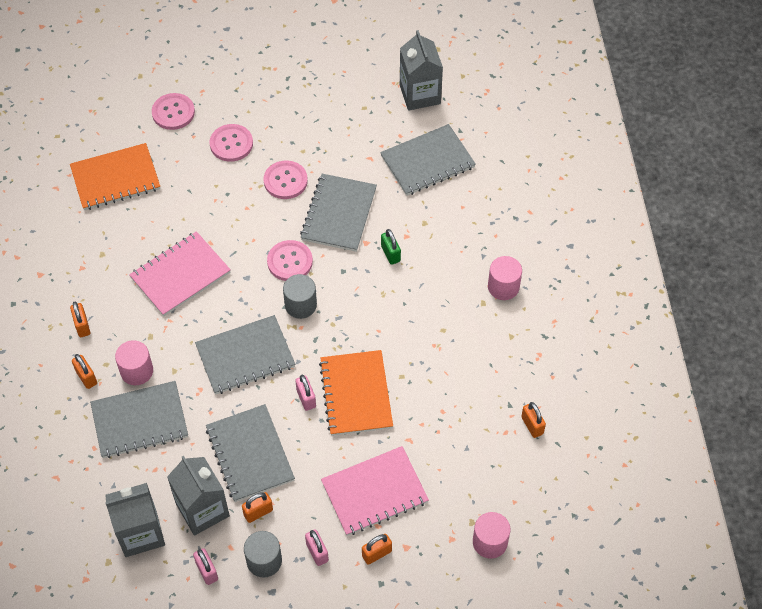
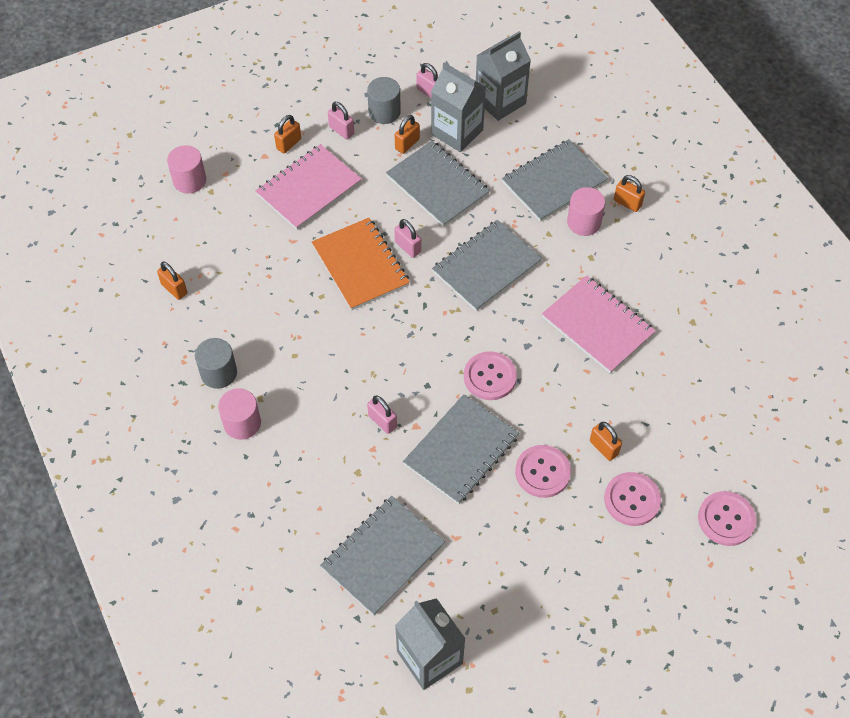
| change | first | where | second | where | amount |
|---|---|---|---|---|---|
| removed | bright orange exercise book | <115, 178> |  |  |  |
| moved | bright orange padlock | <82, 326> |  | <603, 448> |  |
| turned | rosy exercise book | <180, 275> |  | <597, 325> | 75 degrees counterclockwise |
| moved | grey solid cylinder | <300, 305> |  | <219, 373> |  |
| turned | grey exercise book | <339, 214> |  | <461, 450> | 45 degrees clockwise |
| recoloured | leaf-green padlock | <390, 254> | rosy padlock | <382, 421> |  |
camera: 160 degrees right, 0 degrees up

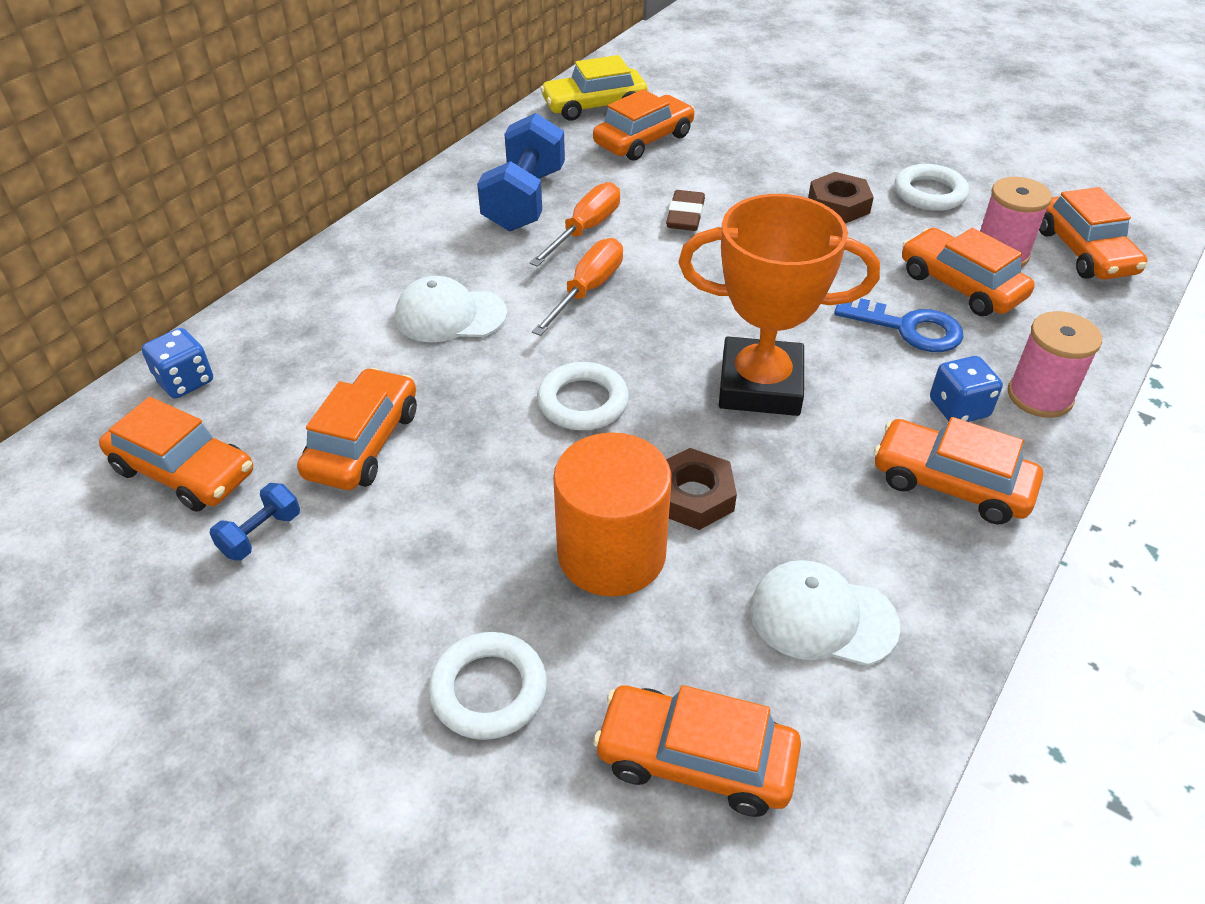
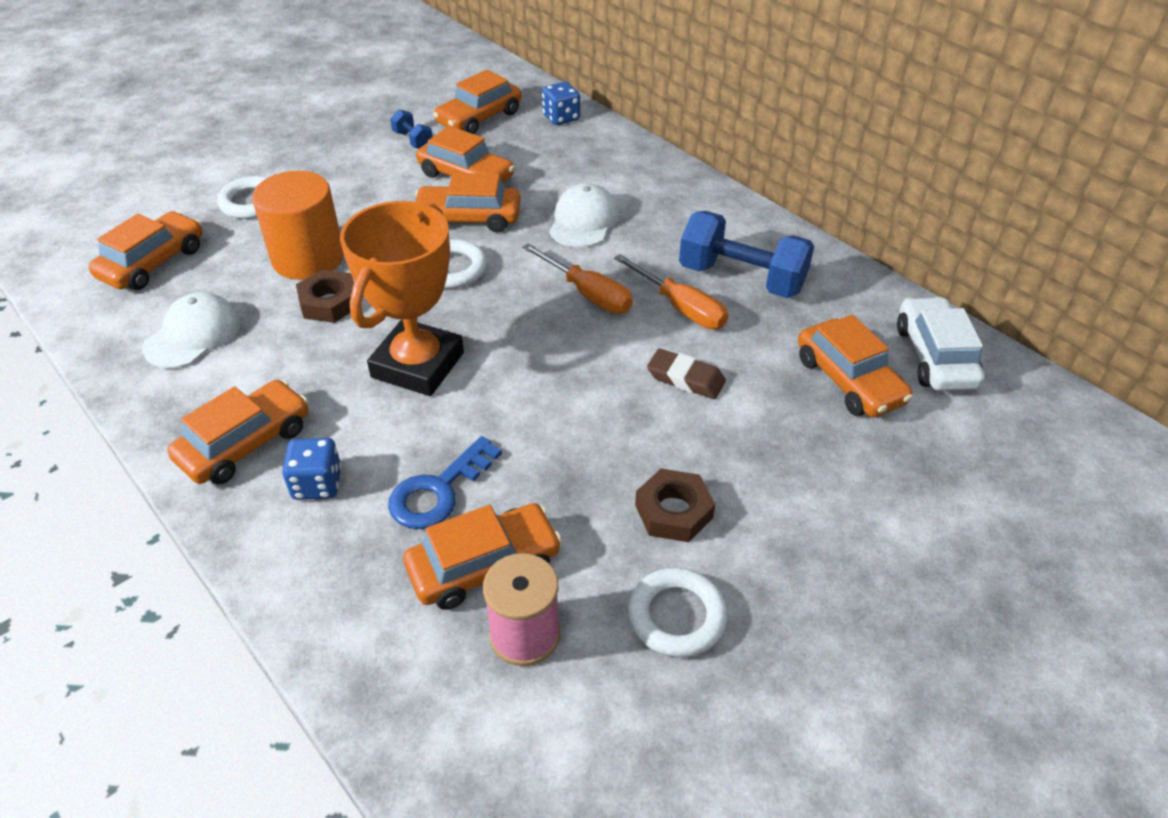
| change | first | where | second | where | amount |
|---|---|---|---|---|---|
| recoloured | bright yellow car | <594, 106> | pure white car | <934, 356> |  |
| removed | rosy bobbin | <1039, 396> |  |  |  |
| moved | bright orange car | <1084, 251> |  | <468, 218> |  |
camera: 105 degrees right, 0 degrees up

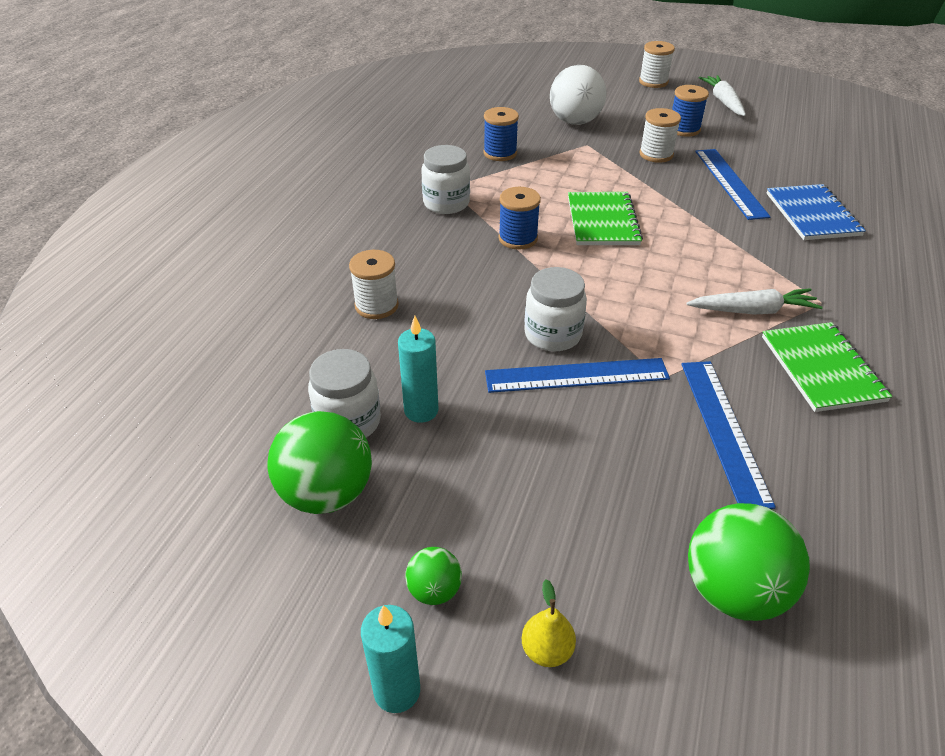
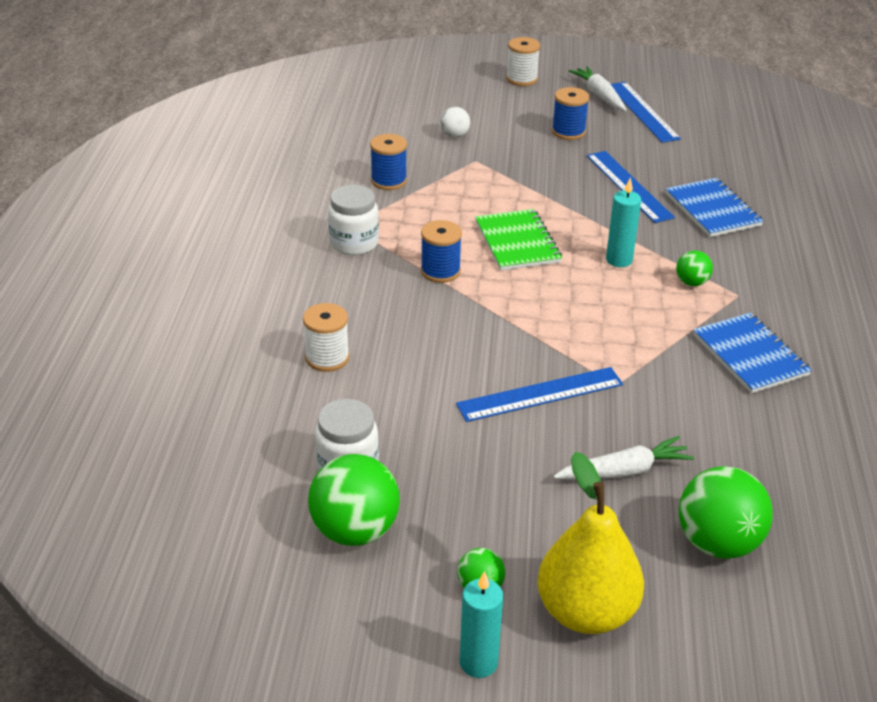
| change | first | where | second | where | amount |
|---|---|---|---|---|---|
| moved | turquoise wax candle | <421, 410> |  | <619, 260> |  |
| resized | bright yellow pear fruit | <547, 650> |  | <586, 612> | x2.37 |
| removed | pure white jar | <552, 335> |  |  |  |
| resized | pure white play ball | <575, 121> |  | <454, 135> | x0.51 |
| removed | pure white bobbin | <656, 154> |  |  |  |
| moved | royal blue measuring stick | <724, 430> |  | <642, 111> |  |
| moved | pure white toy carrot | <752, 311> |  | <624, 471> |  |
| recoloured | leaf-green exercise book | <822, 368> | royal blue exercise book | <750, 355> |  |
| added |  |  | leaf-green play ball | <691, 282> |  |
camera: 15 degrees left, 5 degrees down

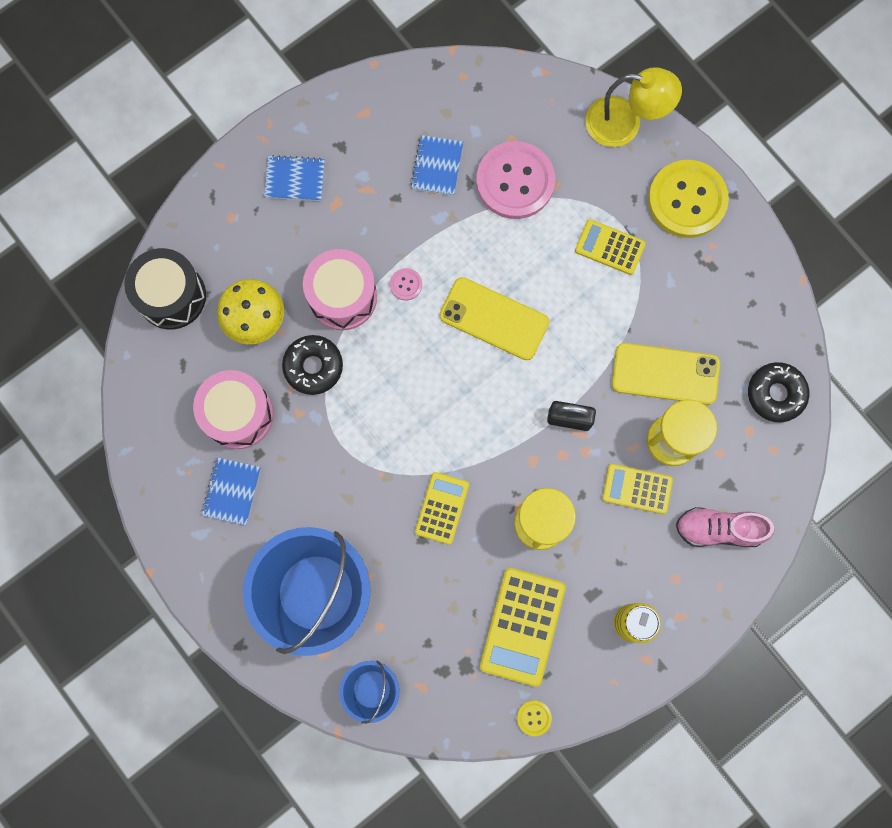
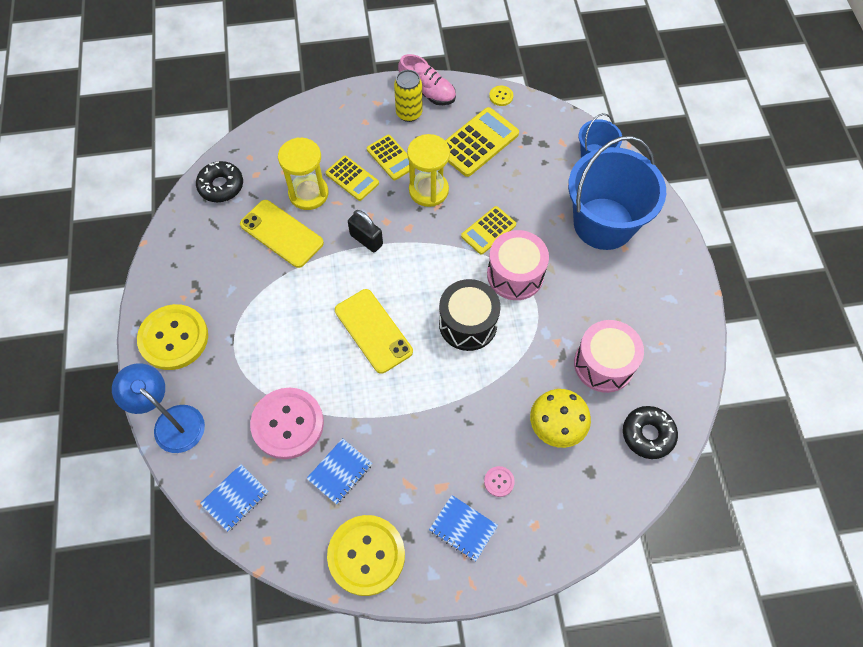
| change | first | where | second | where | amount |
|---|---|---|---|---|---|
| moved | jet-black toy drum | <171, 296> |  | <468, 324> |  |
| moved | royal blue exercise book | <232, 491> |  | <235, 498> |  |
| moved | jet-black glazed donut | <313, 366> |  | <648, 434> |  |
| moved | rosy toy drum | <342, 297> |  | <515, 275> |  |
| moved | rosy shirt button | <406, 284> |  | <499, 481> |  |
| moved | bright yellow calculator | <609, 247> |  | <391, 158> |  |
| recoloured | bright yellow lamp | <624, 124> | royal blue lamp | <172, 421> |  |
| moved | rosy shoe | <719, 529> |  | <427, 92> |  |
| added |  |  | bright yellow shirt button | <366, 555> |  |
camera: 150 degrees left, 15 degrees down

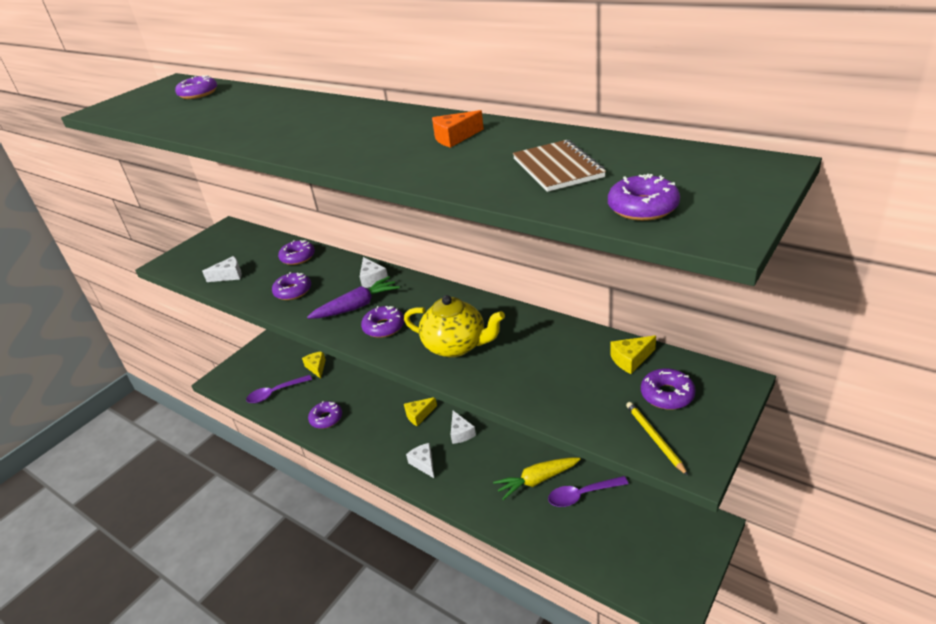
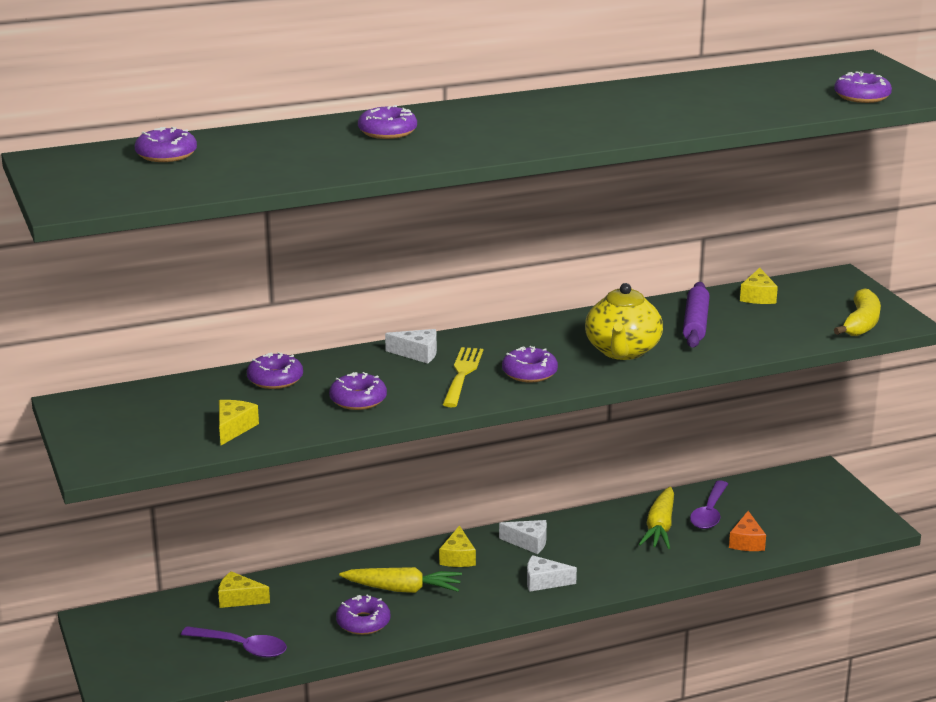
| change | first | where | second | where | amount |
|---|---|---|---|---|---|
| recoloured | pure white piece of cheese | <229, 275> | bright yellow piece of cheese | <233, 428> |  |
| turned | royal purple tablespoon | <275, 393> |  | <242, 647> | 75 degrees counterclockwise |
| replaced | royal purple toy carrot | <357, 306> | bright yellow table fork | <462, 375> |  |
| turned | bright yellow tea pot | <456, 346> |  | <622, 351> | 135 degrees clockwise |
| moved | bright orange piece of cheese | <455, 138> |  | <746, 542> |  |
| removed | russet exercise book | <557, 168> |  |  |  |
| replaced | bright yellow wooden pencil | <654, 438> | bright yellow banana fruit | <861, 323> |  |
| moved | royal purple glazed donut | <667, 395> |  | <387, 132> |  |
| added |  |  | bright yellow toy carrot | <403, 589> |  |
| added |  |  | royal purple pastry roller | <695, 323> |  |
camera: 60 degrees left, 10 degrees down

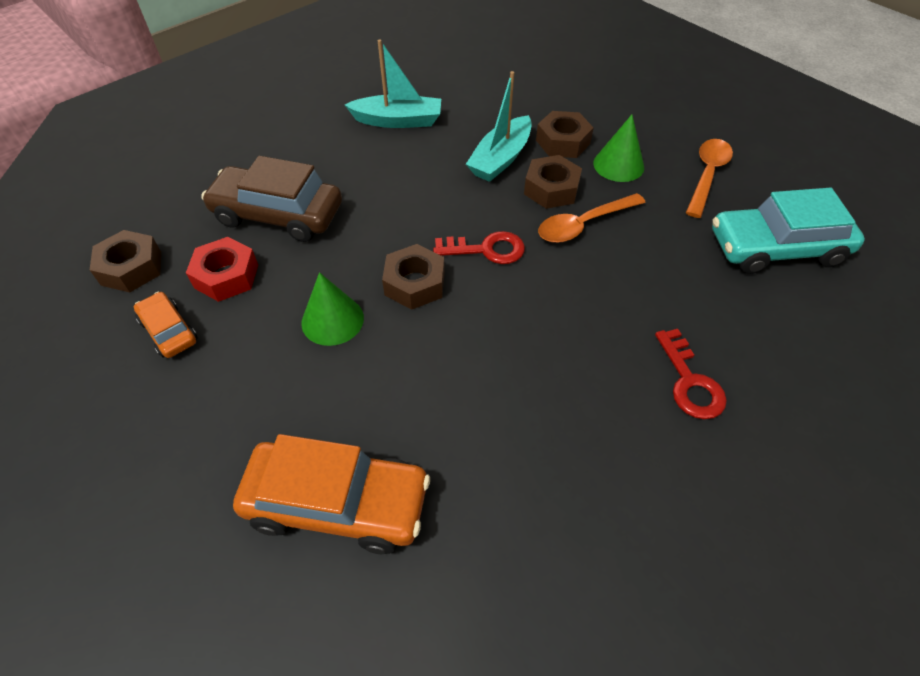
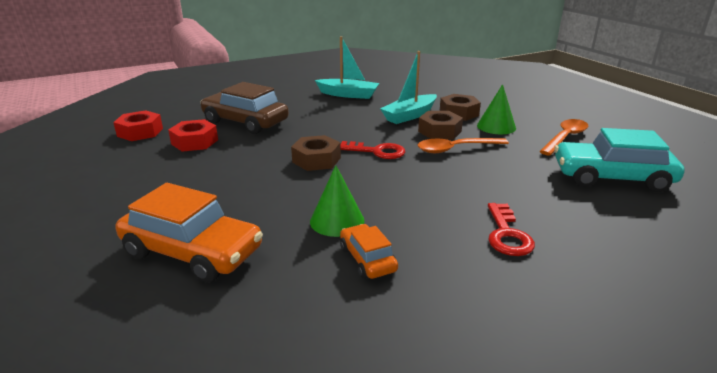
| change | first | where | second | where | amount |
|---|---|---|---|---|---|
| recoloured | russet hexagon nut | <131, 268> | crimson hexagon nut | <140, 132> |  |
| moved | bright orange car | <169, 331> |  | <367, 259> |  |
| moved | leaf-green cone shape | <332, 320> |  | <337, 221> |  |
camera: 15 degrees right, 25 degrees down

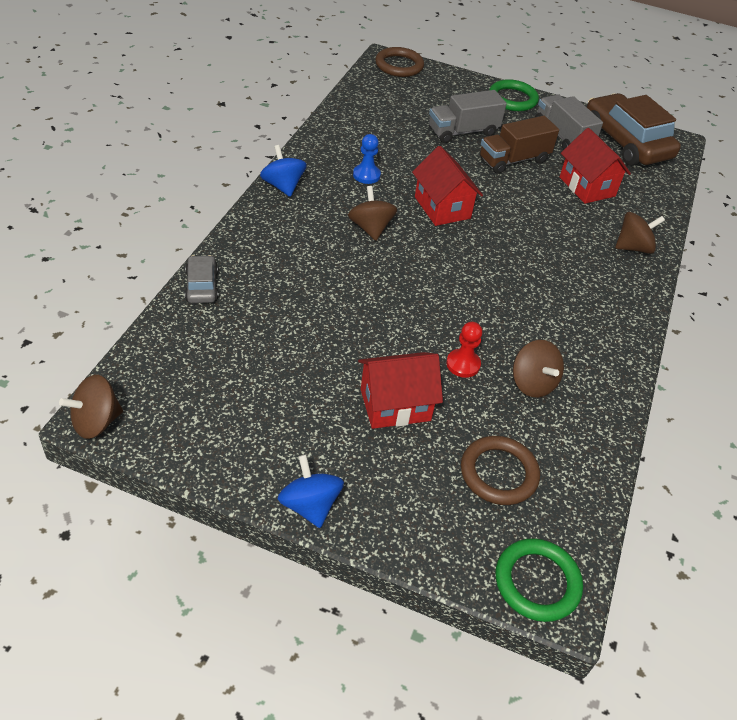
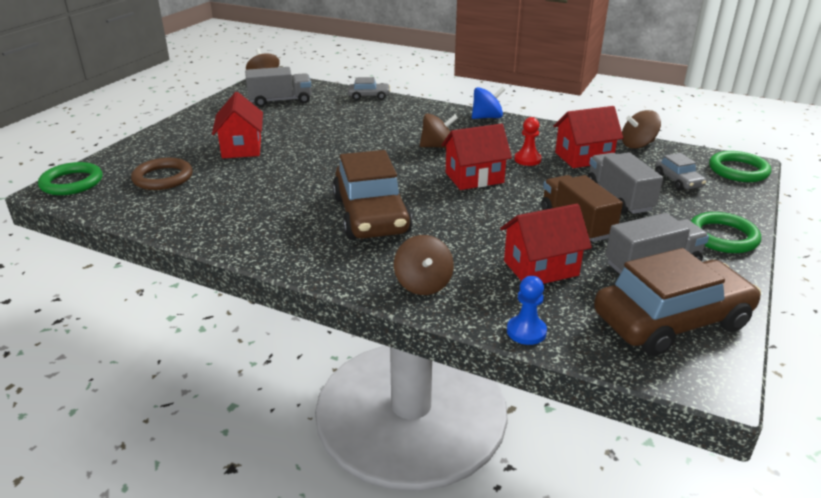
| change | first | where | second | where | amount |
|---|---|---|---|---|---|
| removed | royal blue spinning top | <310, 505> |  |  |  |
| moved | royal blue chess pawn | <366, 175> |  | <526, 331> |  |
| recoloured | russet ring | <399, 65> | leaf-green ring | <738, 170> |  |
| moved | crimson chess pawn | <463, 364> |  | <527, 159> |  |
| moved | russet spinning top | <532, 383> |  | <637, 145> |  |
| added |  |  | grey toy truck | <280, 101> |  |
| added |  |  | russet car | <371, 215> |  |
| added |  |  | crimson cottage | <583, 157> |  |
| added |  |  | grey car | <678, 181> |  |
camera: 100 degrees right, 15 degrees down

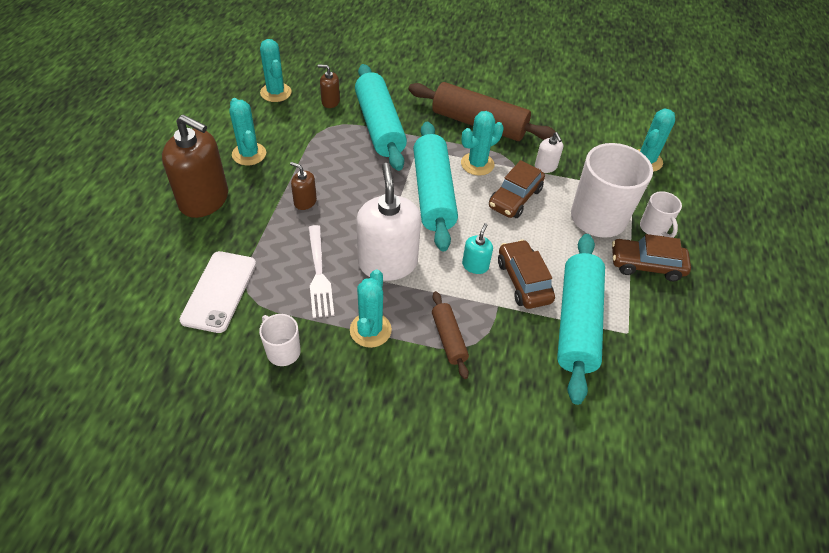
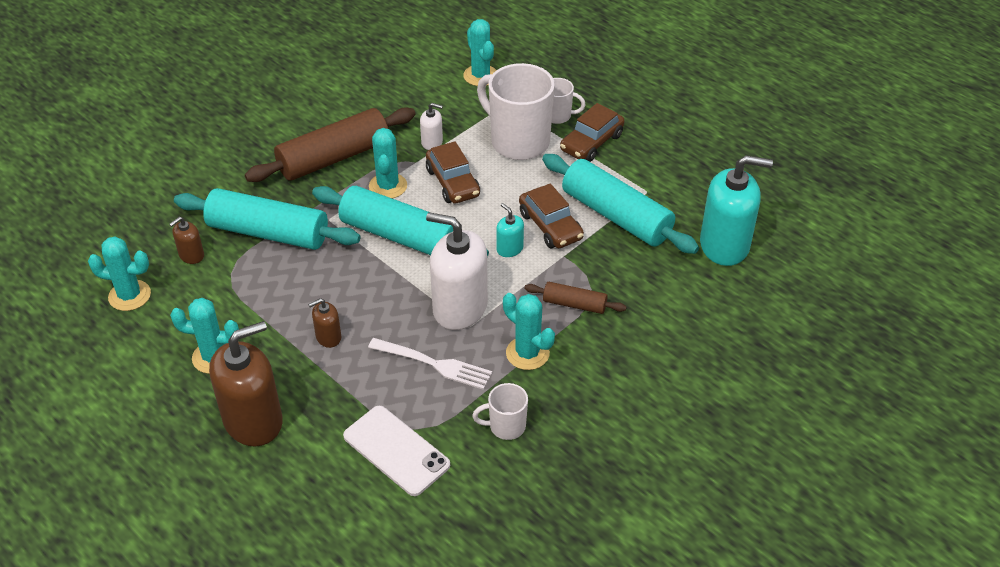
| change | first | where | second | where | amount |
|---|---|---|---|---|---|
| turned | russet car | <523, 281> |  | <550, 226> | 135 degrees counterclockwise |
| added |  |  | turquoise pump bottle | <724, 245> |  |
camera: 55 degrees left, 5 degrees down

